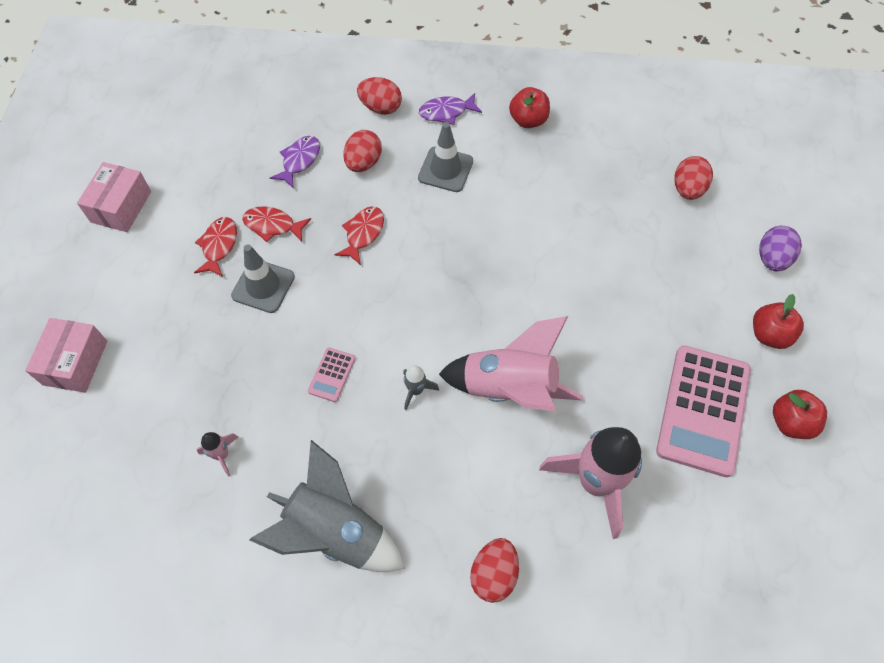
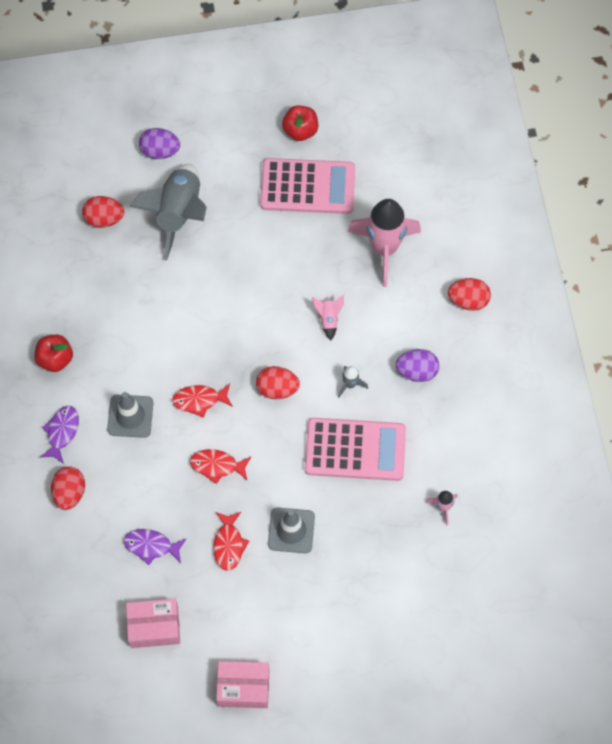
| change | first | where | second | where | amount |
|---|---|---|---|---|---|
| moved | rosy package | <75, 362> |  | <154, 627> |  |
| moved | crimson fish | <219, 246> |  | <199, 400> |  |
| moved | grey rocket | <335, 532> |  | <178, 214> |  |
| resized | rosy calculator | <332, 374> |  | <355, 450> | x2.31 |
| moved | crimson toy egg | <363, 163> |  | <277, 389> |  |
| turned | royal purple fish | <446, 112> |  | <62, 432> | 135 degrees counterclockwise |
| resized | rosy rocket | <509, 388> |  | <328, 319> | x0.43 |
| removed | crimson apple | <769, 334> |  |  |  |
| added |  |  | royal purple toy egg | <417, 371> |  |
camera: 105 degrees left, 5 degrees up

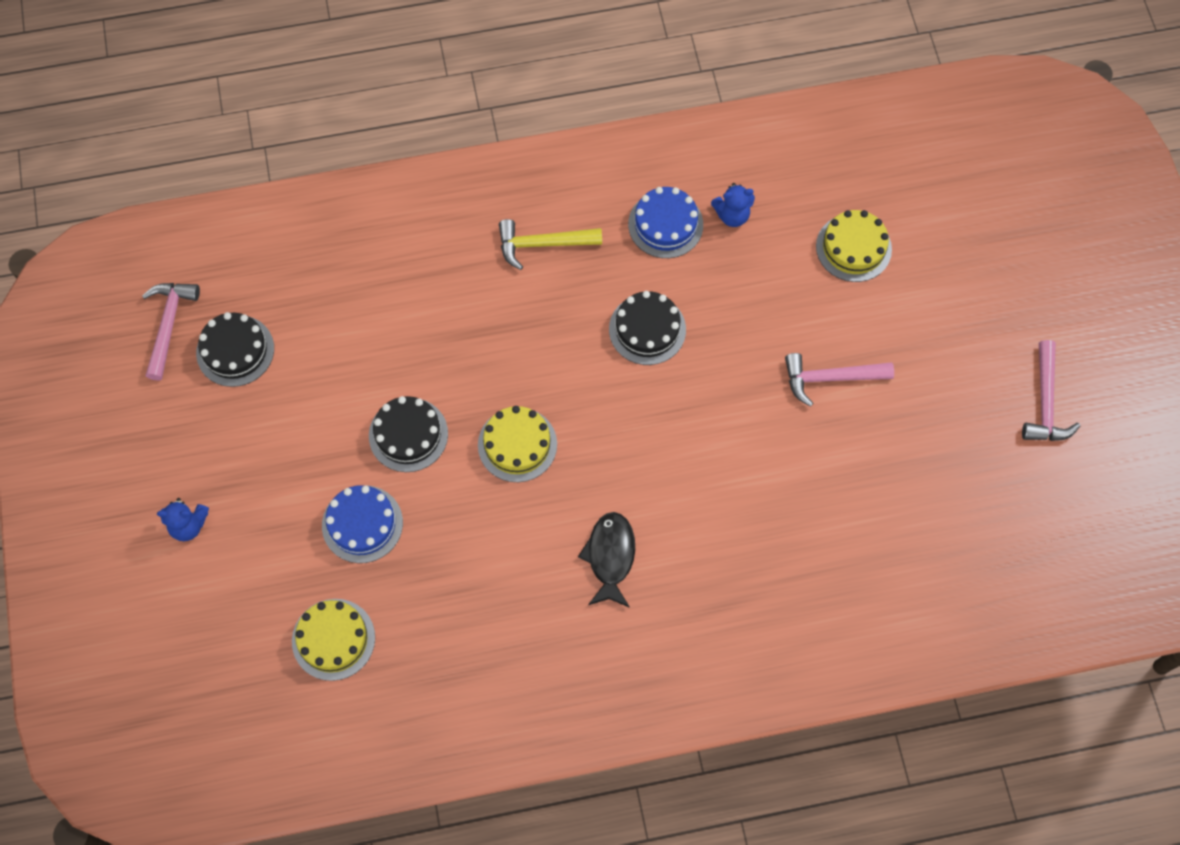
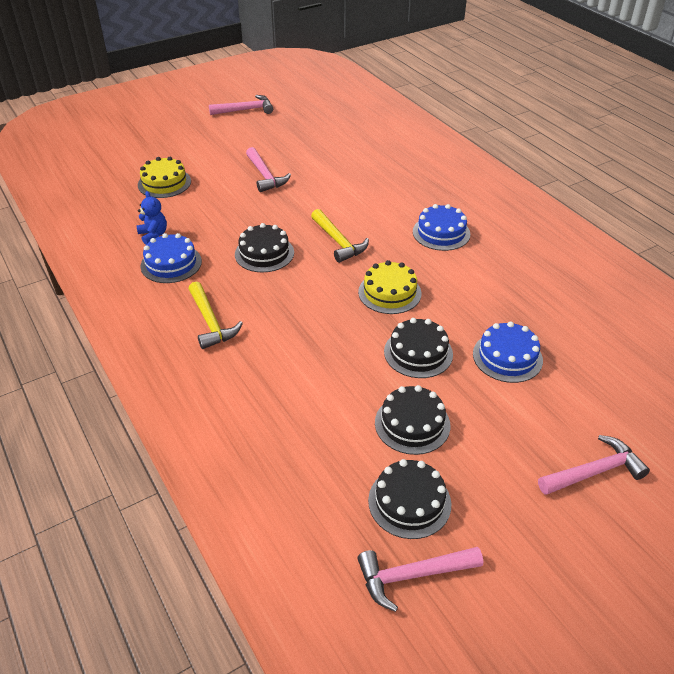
| change | first | where | second | where | amount |
|---|---|---|---|---|---|
| replaced | royal blue teddy bear | <188, 525> | rosy claw hammer | <594, 472> |  |
| removed | bright yellow cake | <333, 639> |  |  |  |
| replaced | jet-black fish | <610, 557> | royal blue cake | <441, 233> |  |
| added |  |  | bright yellow claw hammer | <338, 241> |  |
| added |  |  | jet-black cake | <412, 424> |  |
camera: 110 degrees left, 25 degrees down

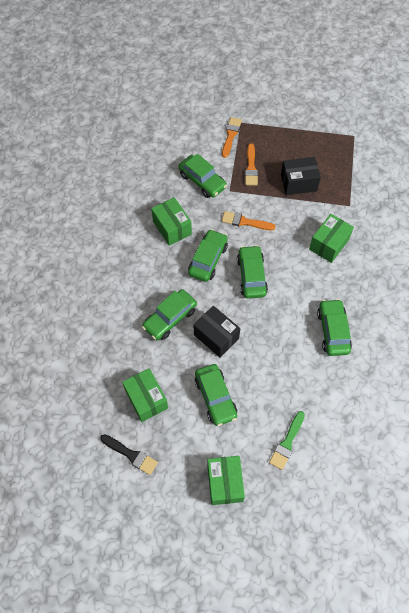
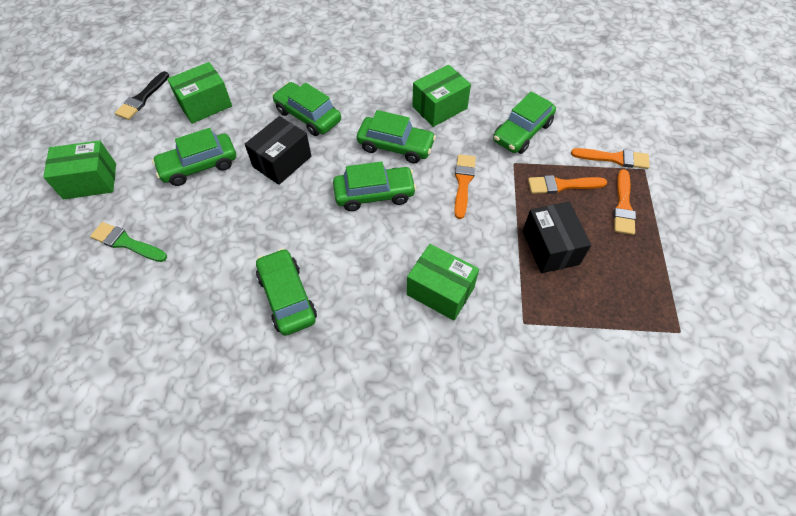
| change | first | where | second | where | amount |
|---|---|---|---|---|---|
| turned | leaf-green car | <333, 331> |  | <287, 297> | 105 degrees counterclockwise |
| added |  |  | bright orange paintbrush | <623, 206> |  |
camera: 85 degrees right, 5 degrees down

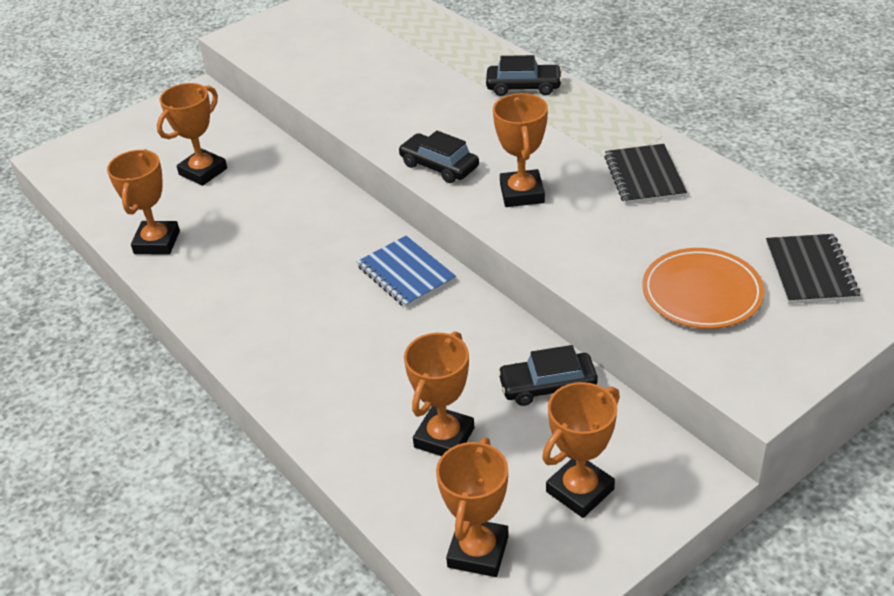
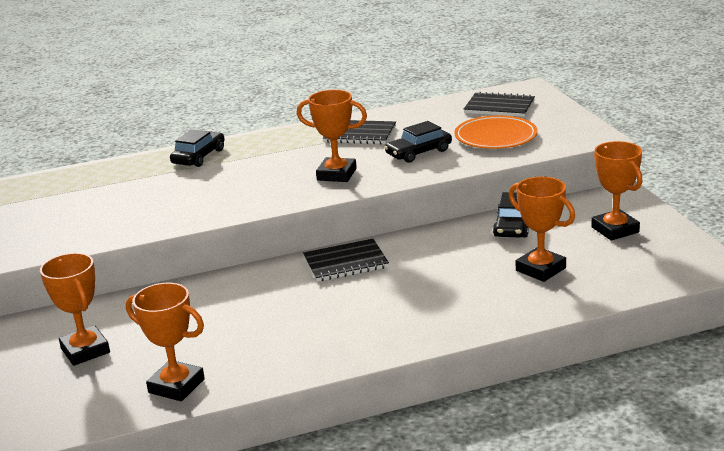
| change | first | where | second | where | amount |
|---|---|---|---|---|---|
| recoloured | royal blue exercise book | <406, 274> | jet-black exercise book | <345, 263> |  |
| moved | jet-black car | <439, 166> |  | <418, 152> |  |
| removed | bright orange trophy | <478, 551> |  |  |  |
camera: 70 degrees left, 15 degrees down

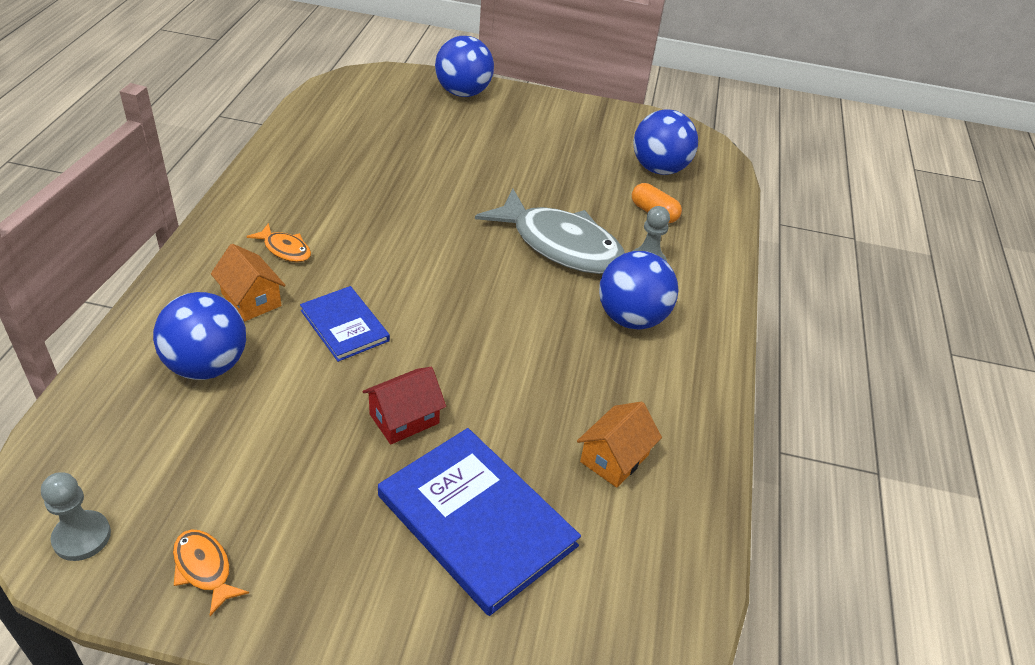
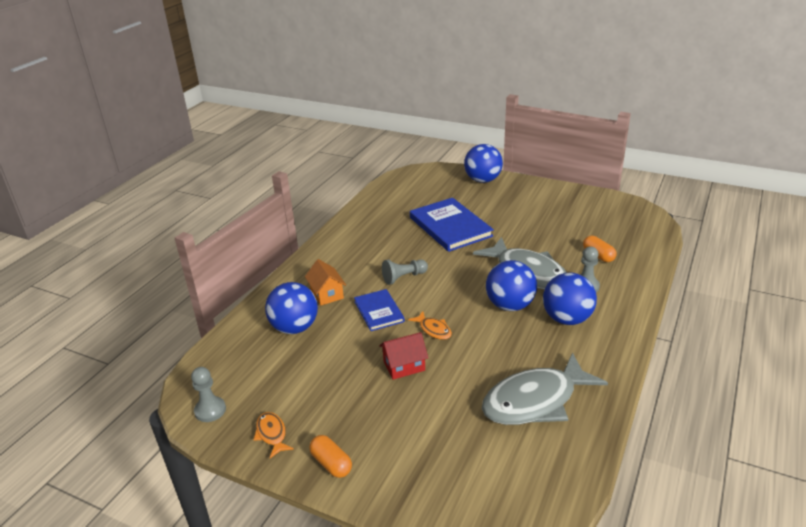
| change | first | where | second | where | amount |
|---|---|---|---|---|---|
| moved | bright orange fish | <285, 249> |  | <433, 330> |  |
| moved | royal blue hardcover | <477, 520> |  | <450, 227> |  |
| replaced | bright orange cottage | <614, 458> | grey fish | <535, 401> |  |
| moved | royal blue play ball | <659, 169> |  | <510, 305> |  |
| added |  |  | bright orange capsule | <331, 463> |  |
| added |  |  | grey chess pawn | <404, 277> |  |
camera: 20 degrees right, 10 degrees down

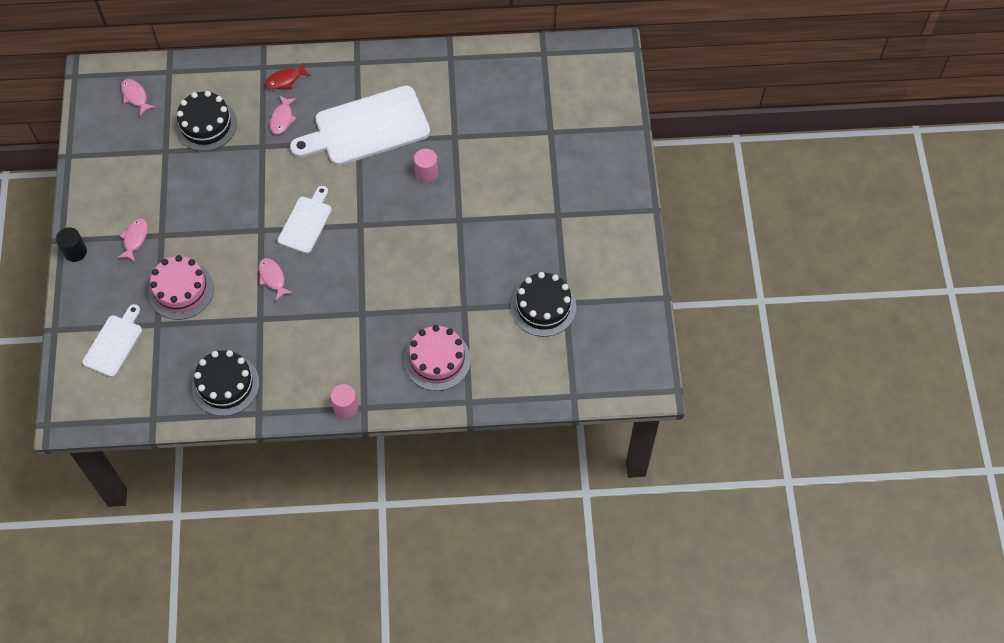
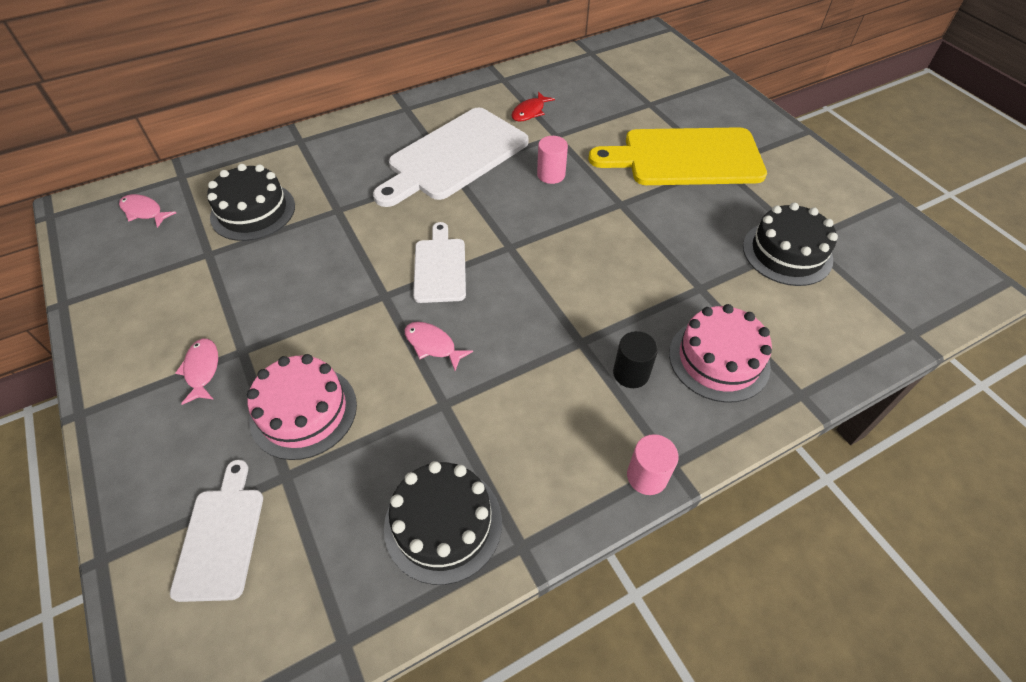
| change | first | where | second | where | amount |
|---|---|---|---|---|---|
| moved | jet-black solid cylinder | <75, 252> |  | <631, 373> |  |
| moved | crimson fish | <285, 80> |  | <530, 112> |  |
| removed | rosy fish | <282, 119> |  |  |  |
| added |  |  | bright yellow chopping board | <685, 158> |  |
camera: 25 degrees left, 10 degrees down

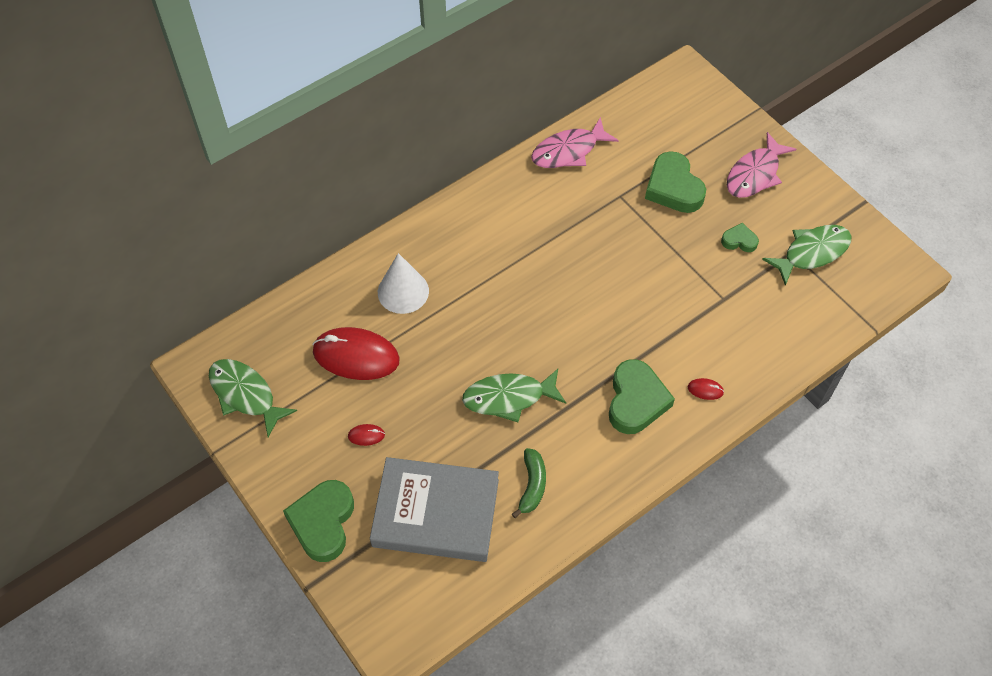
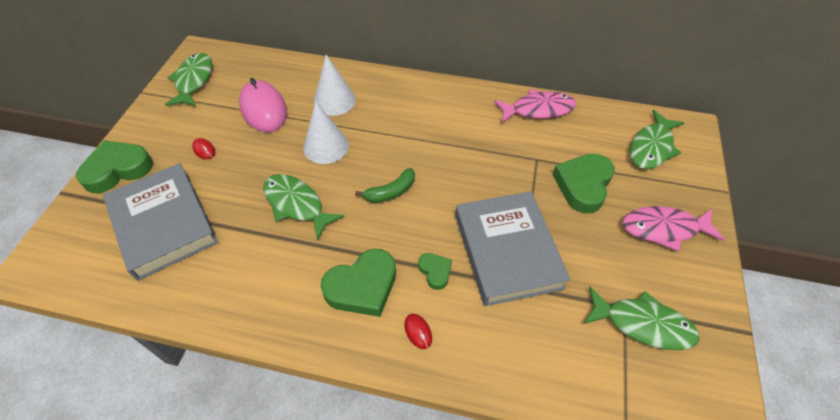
| change | first | where | second | where | amount |
|---|---|---|---|---|---|
| recoloured | crimson PC mouse | <356, 356> | rosy PC mouse | <263, 109> |  |
| moved | leaf-green banana fruit | <532, 485> |  | <391, 192> |  |
| turned | rosy fish | <568, 151> |  | <538, 110> | 150 degrees clockwise |
| moved | leaf-green heart shape | <739, 241> |  | <435, 271> |  |
| added |  |  | pure white cone shape | <326, 146> |  |
| added |  |  | grey hardcover | <507, 251> |  |
| added |  |  | leaf-green fish | <651, 147> |  |
camera: 50 degrees right, 5 degrees down

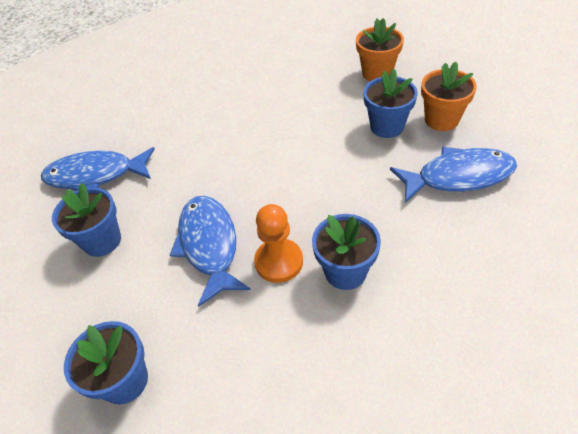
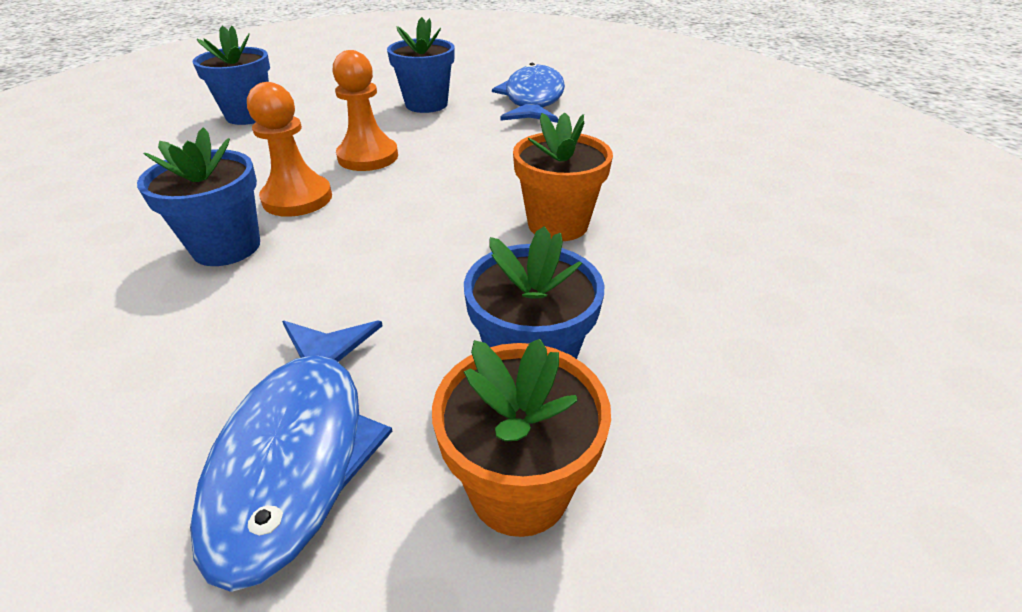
| change | first | where | second | where | amount |
|---|---|---|---|---|---|
| replaced | royal blue fish | <209, 245> | bright orange chess pawn | <368, 157> |  |
| moved | bright orange plant pot | <377, 73> |  | <558, 224> |  |
camera: 95 degrees right, 10 degrees down

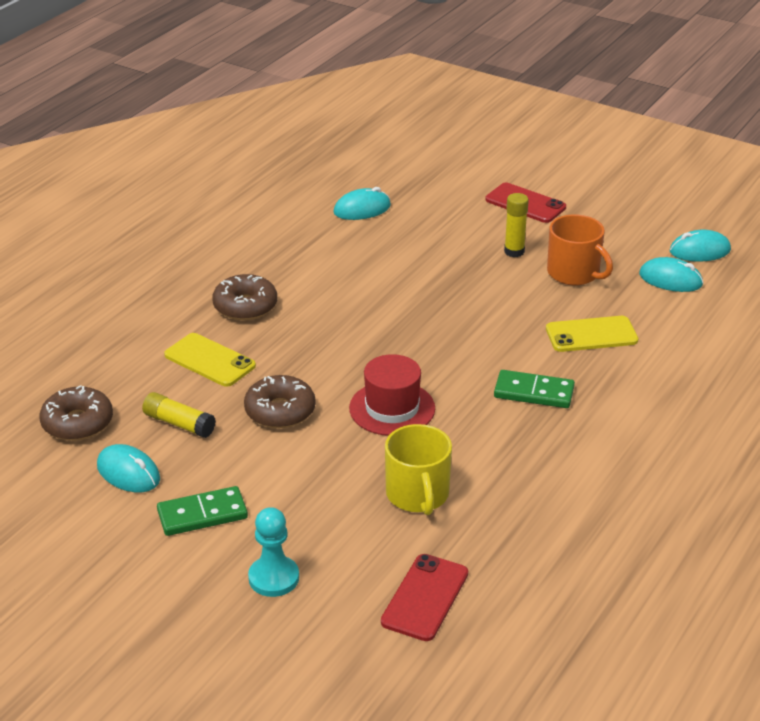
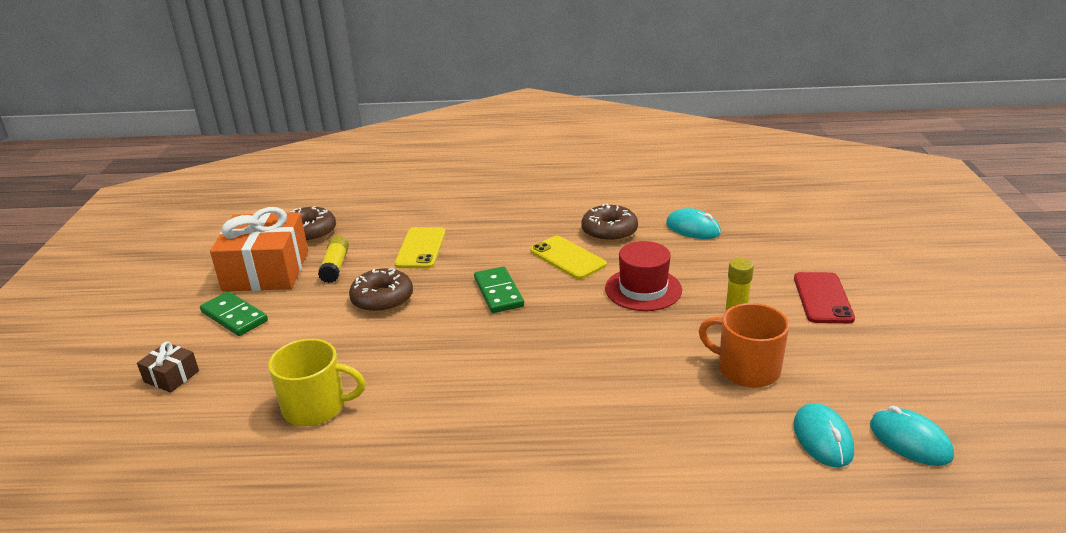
| change | first | where | second | where | amount |
|---|---|---|---|---|---|
| replaced | turquoise PC mouse | <128, 473> | bright orange gift | <266, 271> |  |
| moved | russet glazed donut | <245, 306> |  | <609, 231> |  |
| replaced | turquoise chess pawn | <273, 578> | russet gift | <171, 376> |  |
| moved | crimson top hat | <392, 408> |  | <643, 289> |  |
| removed | crimson smartphone | <425, 597> |  |  |  |
| turned | bright yellow coffee mug | <417, 495> |  | <316, 407> | 135 degrees counterclockwise |
| moved | leaf-green domino | <534, 392> |  | <498, 292> |  |
| moved | bright yellow smartphone | <591, 335> |  | <567, 258> |  |
| turned | bright orange coffee mug | <574, 273> |  | <746, 369> | 105 degrees clockwise |
camera: 60 degrees right, 5 degrees down

